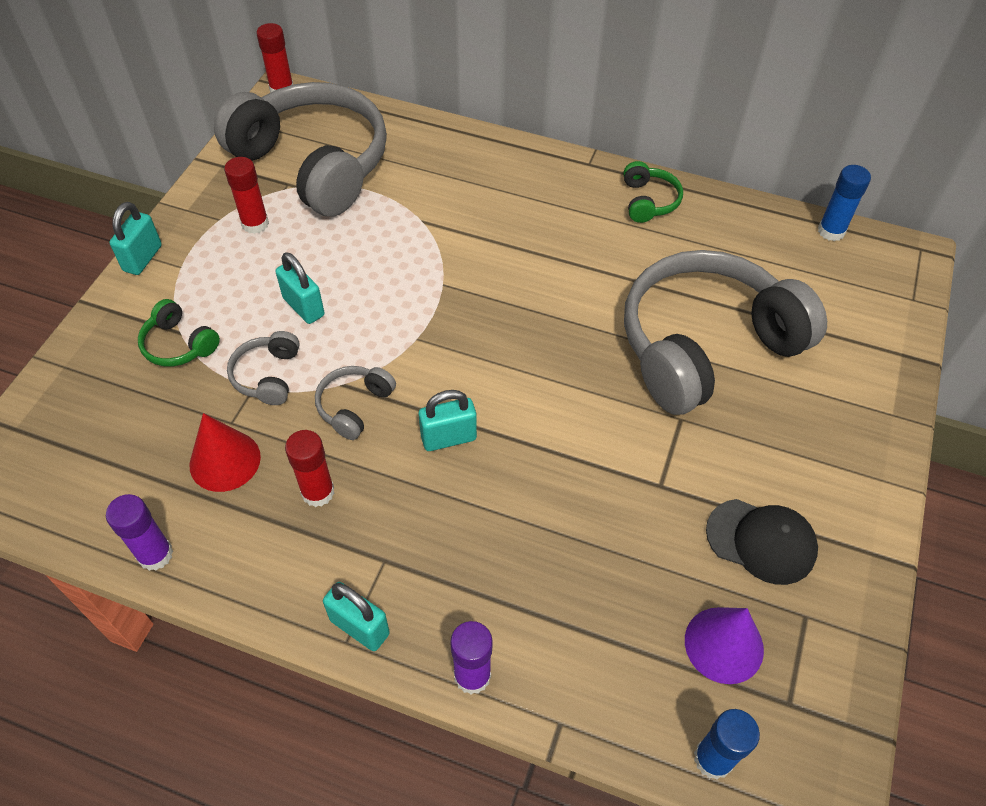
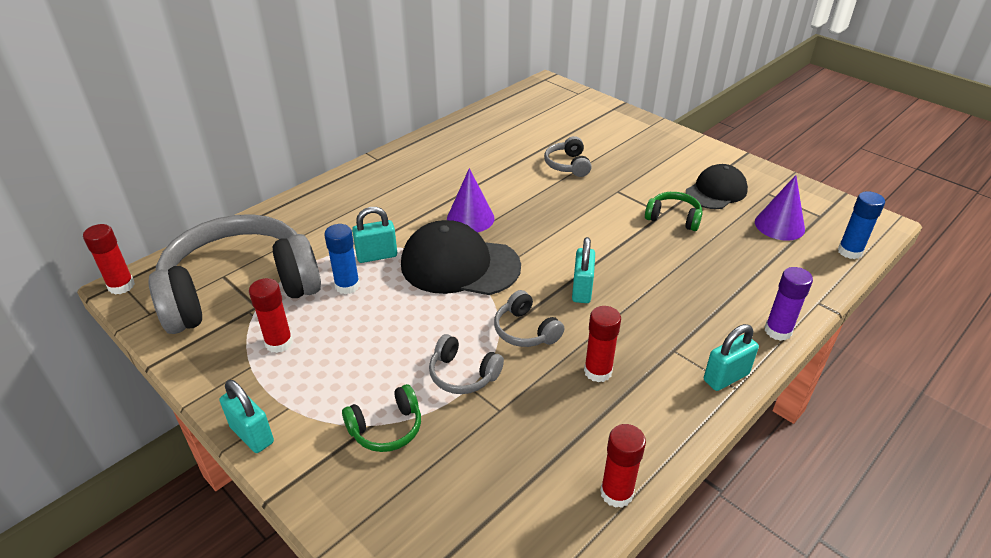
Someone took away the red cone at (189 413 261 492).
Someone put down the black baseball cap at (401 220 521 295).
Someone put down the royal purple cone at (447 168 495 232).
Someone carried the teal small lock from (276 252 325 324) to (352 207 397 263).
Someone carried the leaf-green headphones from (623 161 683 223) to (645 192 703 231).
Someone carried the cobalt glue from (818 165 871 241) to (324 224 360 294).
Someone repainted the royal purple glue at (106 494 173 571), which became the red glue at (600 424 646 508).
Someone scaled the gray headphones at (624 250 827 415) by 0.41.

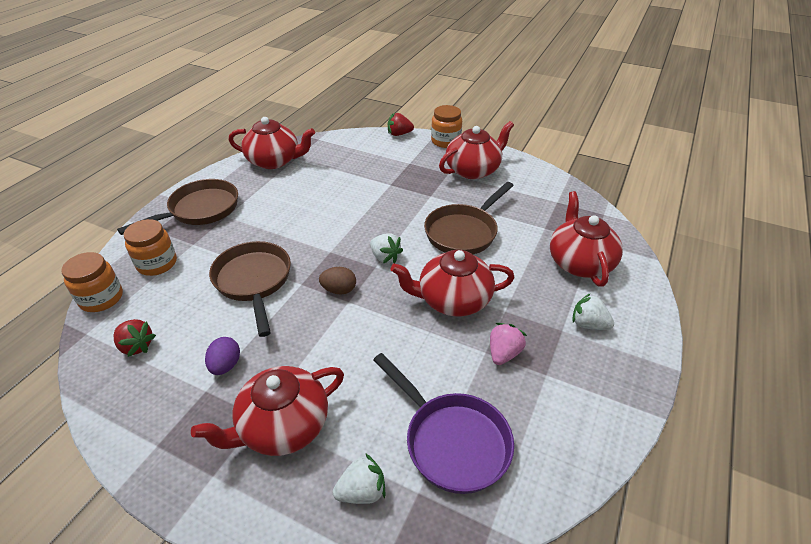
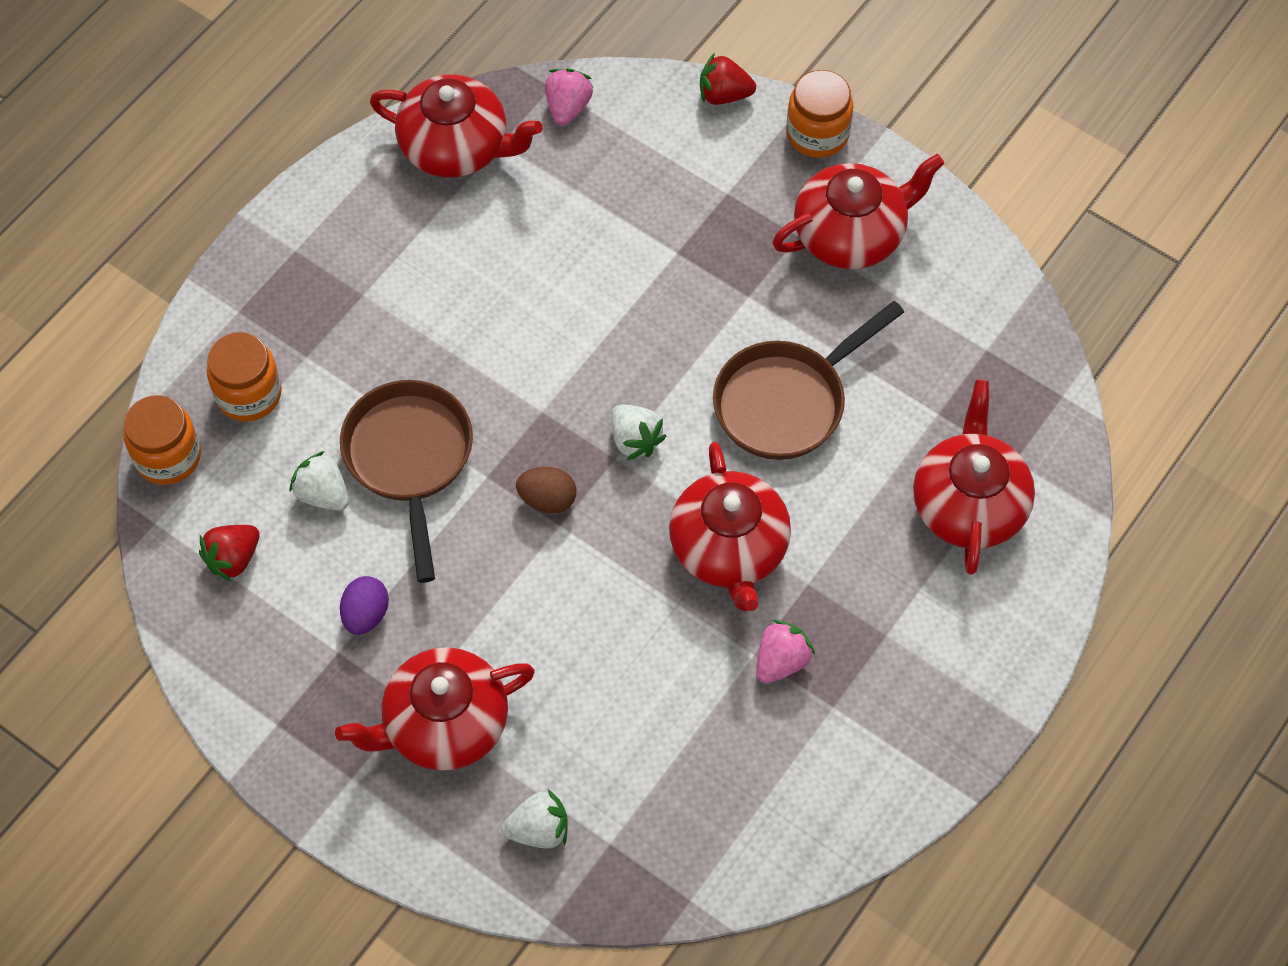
Someone took away the dark brown pan at (117 179 238 235).
Someone took away the royal purple pan at (373 353 514 494).
Someone put down the pink berry at (545 68 593 126).
Someone carried the snow-white berry from (572 293 614 330) to (289 451 349 511).
Someone rotated the red berry at (114 319 156 357) by 90 degrees clockwise.
Someone rotated the red china teapot at (391 250 515 316) by 105 degrees counterclockwise.

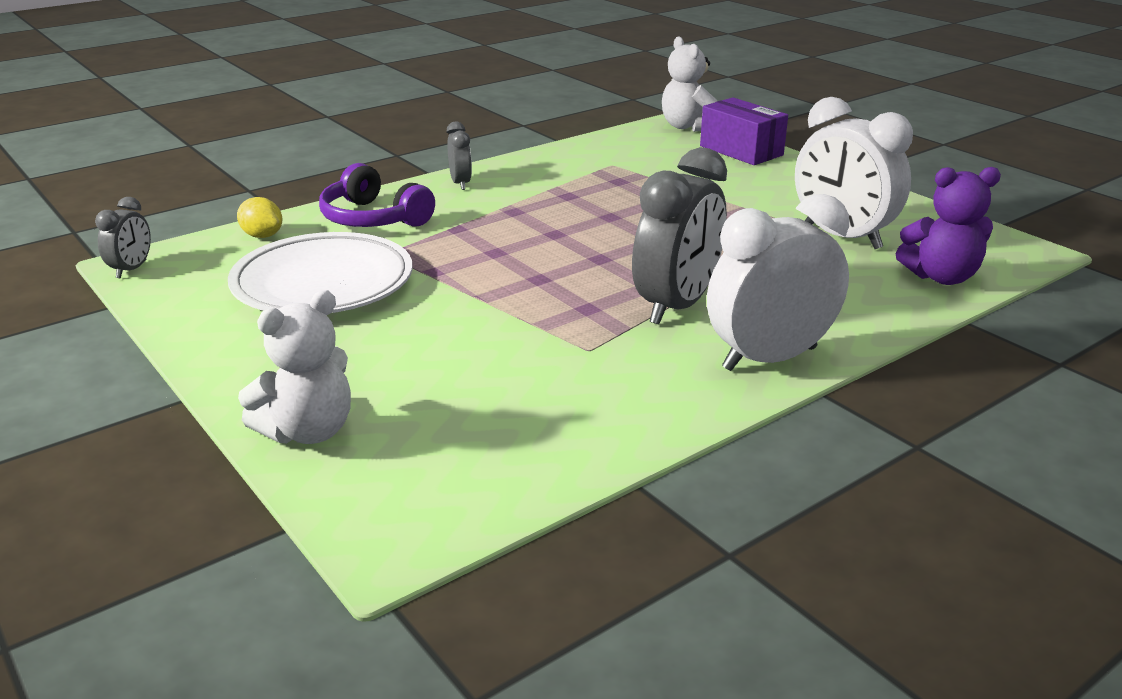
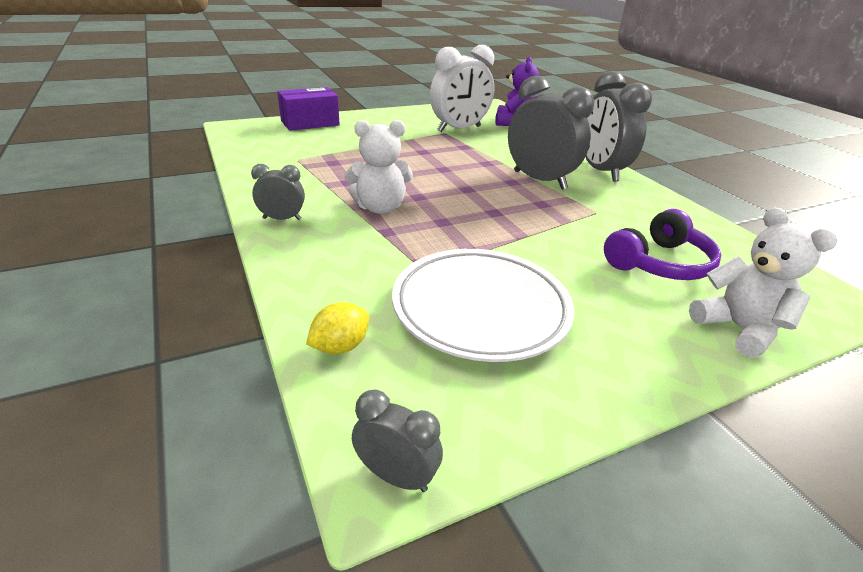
Someone carried the royal purple headphones from (319 163 435 227) to (604 209 721 280).
Someone carried the snow-white stuffed bear from (662 37 717 132) to (344 120 413 214).
Someone repainted the snow-white bedside clock at (707 194 849 371), which became the gray bedside clock at (586 71 652 182).

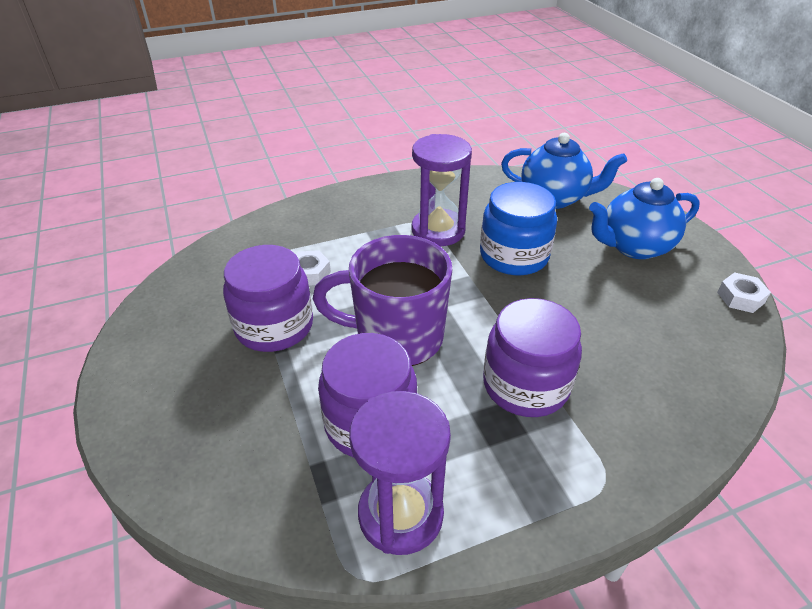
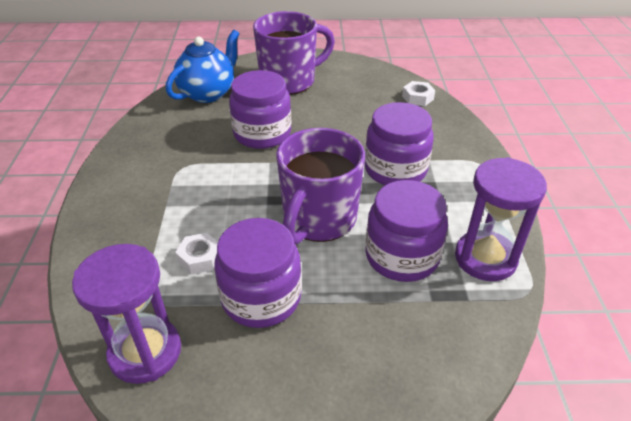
Someone carried the royal purple sandglass from (412 134 472 246) to (72 244 181 384).
Someone carried the snow-white hex nut from (717 272 771 313) to (402 81 435 106).
Someone swapped the cobalt china teapot at (589 178 700 259) for the royal purple mug at (253 11 335 95).
Someone repainted the cobalt jar at (480 182 557 275), which became the royal purple jar at (229 70 291 149).

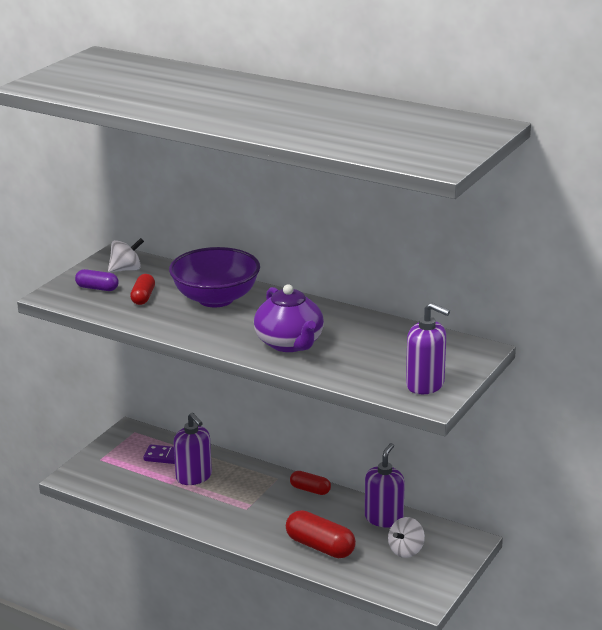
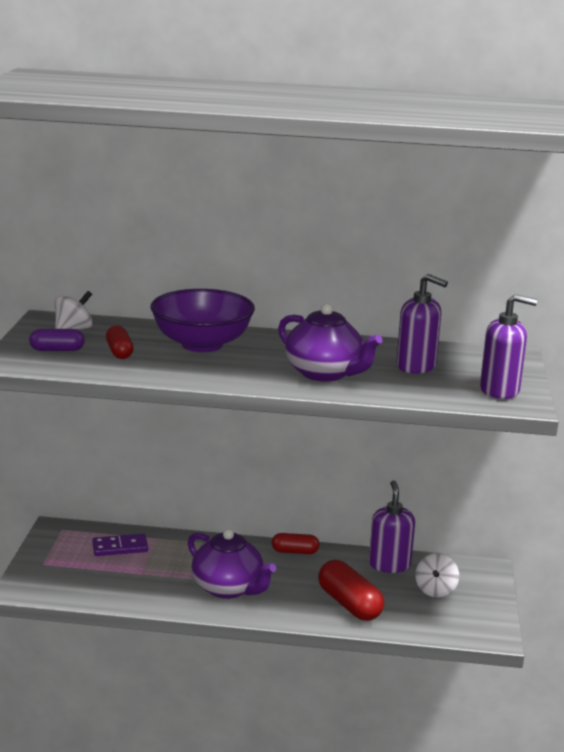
Someone put down the royal purple china teapot at (188 529 276 599).
Someone carried the royal purple soap dispenser from (174 412 212 485) to (396 274 448 374).
Someone rotated the red pill at (286 510 356 558) by 45 degrees clockwise.

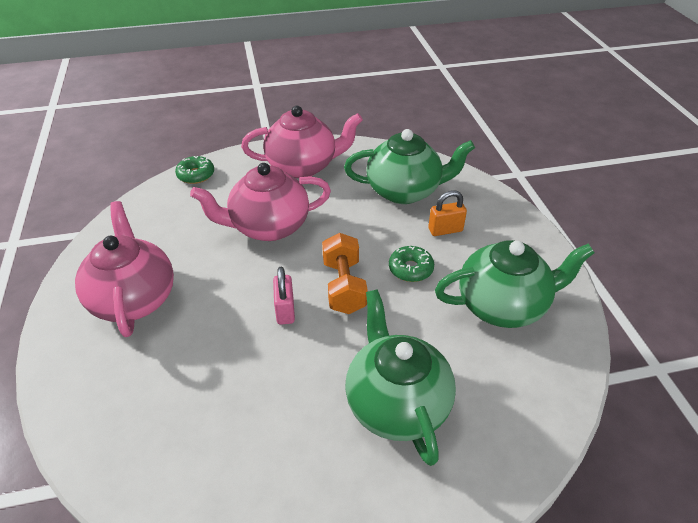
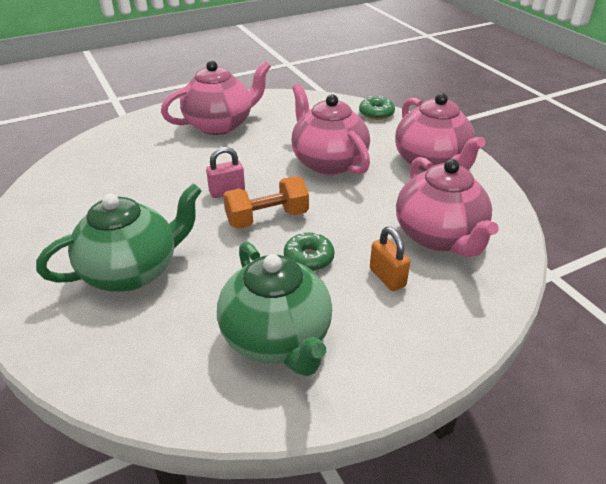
Someone repainted the leaf-green china teapot at (344 129 475 204), which became the pink china teapot at (396 157 499 257).

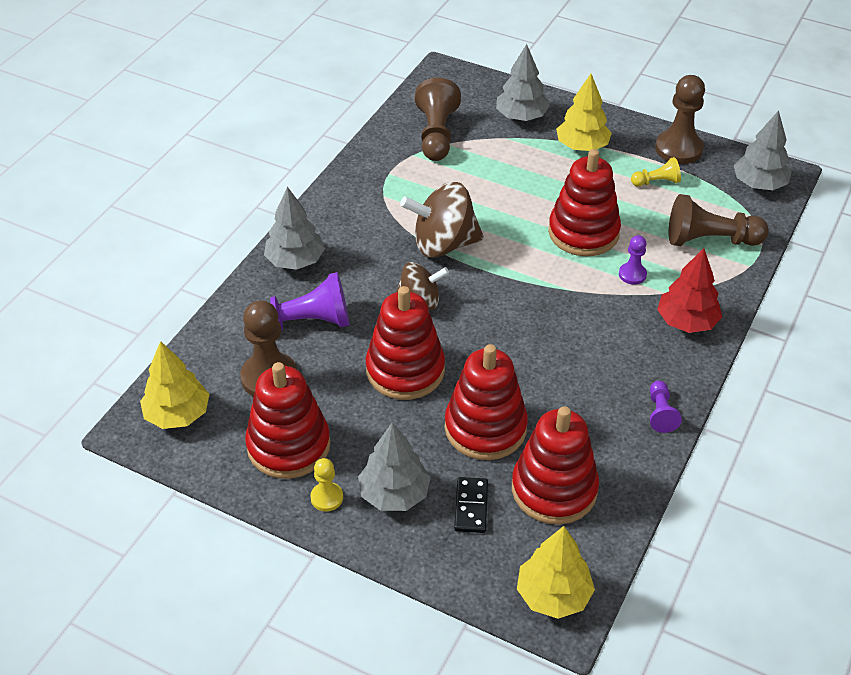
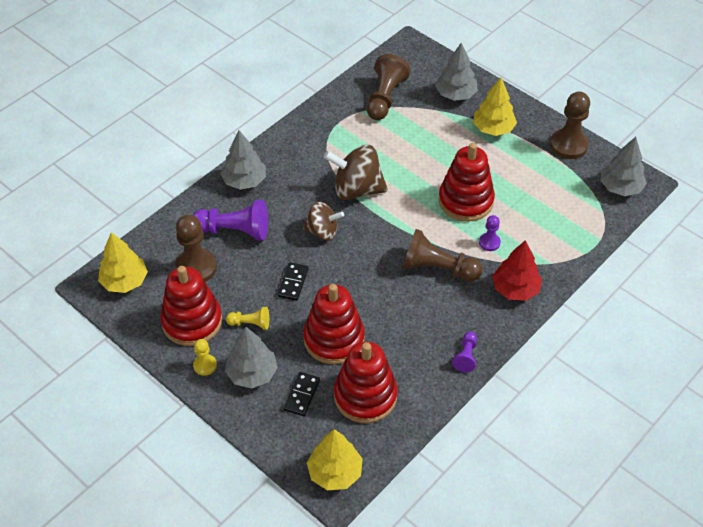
Someone carried the yellow chess pawn from (631 157 681 186) to (226 307 269 330).
Someone carried the dark brown chess pawn from (669 194 769 246) to (402 229 483 282).
Someone swapped the red stacking toy at (366 286 445 400) for the black domino tile at (278 262 309 301).

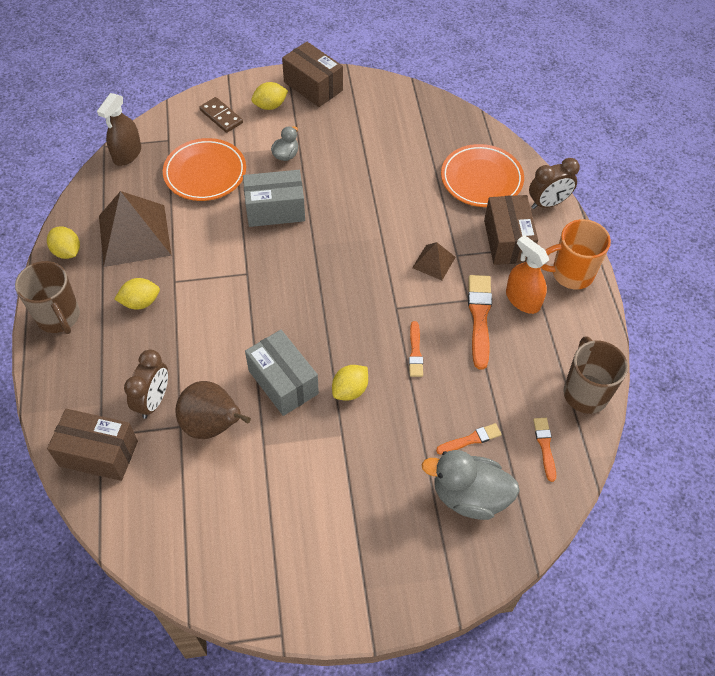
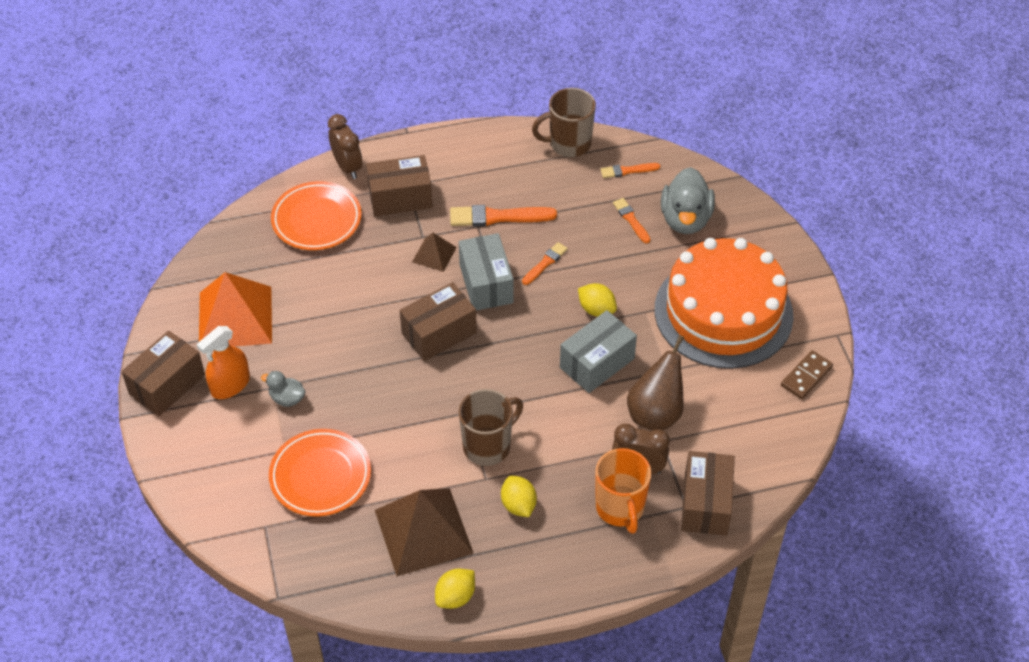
Someone took away the dark brown spray bottle at (97 93 141 166).
Someone took away the yellow lemon at (251 82 288 110).
Someone put down the bright orange pyramid shape at (199 272 272 347).
Someone put down the dark brown package at (400 282 477 361).
Someone put down the bright orange layer cake at (655 238 794 369).
Someone carried the dark brown mug from (15 261 80 334) to (459 389 523 466).
Someone carried the dark brown domino tile from (199 97 243 133) to (781 350 833 399).
Someone carried the gray package from (243 170 305 227) to (459 233 514 311).
Someone carried the bright orange spray bottle from (506 235 549 314) to (197 326 250 399).
Someone carried the bright orange mug from (540 219 611 289) to (595 448 651 534).
Someone rotated the bright orange paint brush at (409 321 423 377) by 45 degrees counterclockwise.

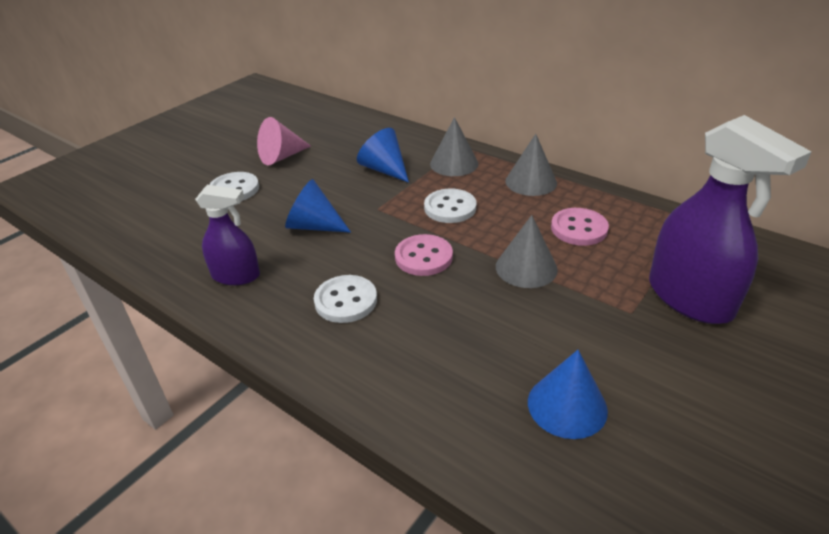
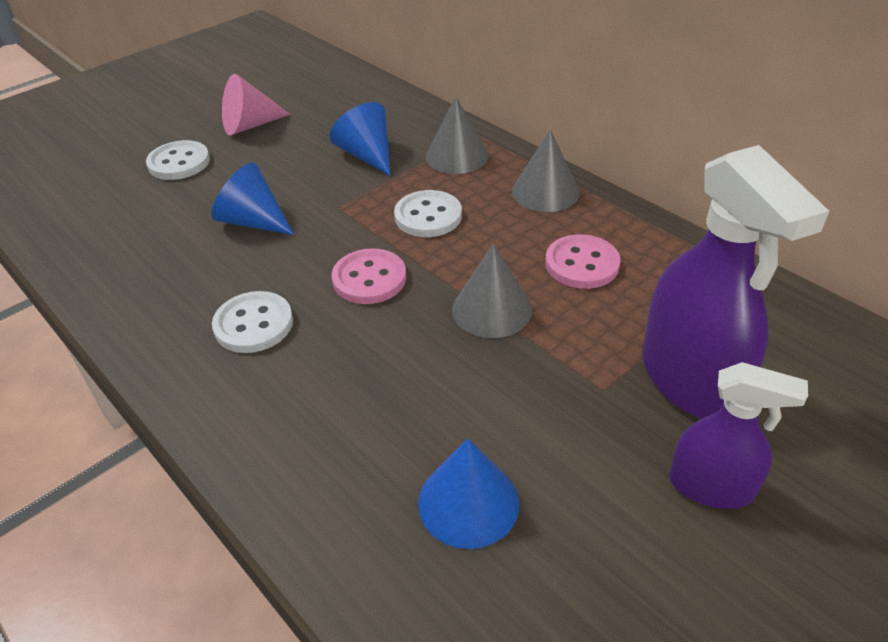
Someone carried the royal purple spray bottle from (195 185 260 285) to (669 362 808 509).

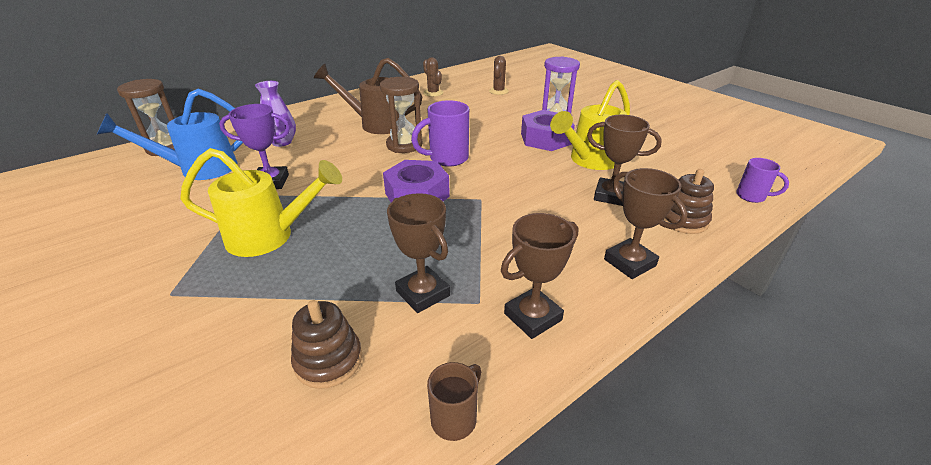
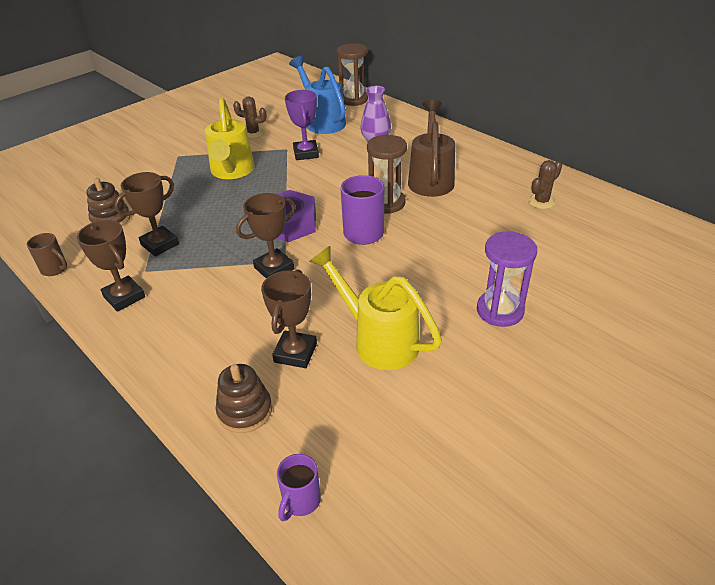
Someone took away the royal purple hex nut at (521 110 575 151).
Someone carried the dark brown prickly plant from (489 56 509 95) to (233 96 267 138).
Someone carried the dark brown trophy from (604 168 688 279) to (236 193 295 278).

